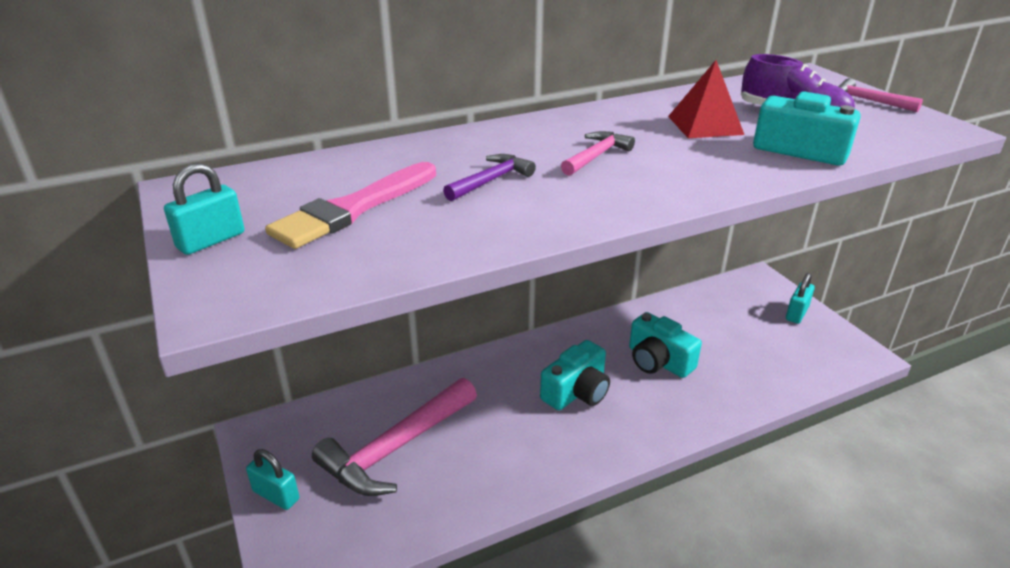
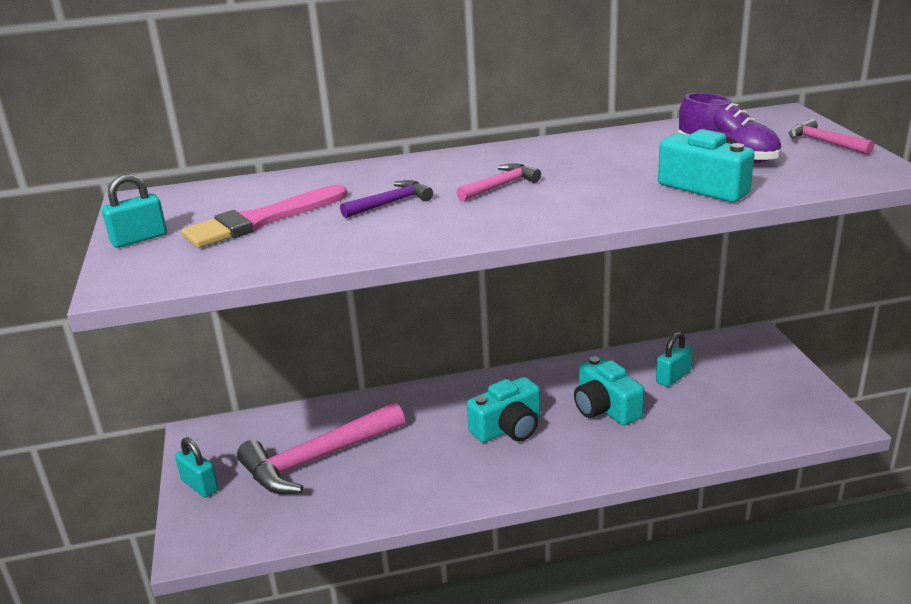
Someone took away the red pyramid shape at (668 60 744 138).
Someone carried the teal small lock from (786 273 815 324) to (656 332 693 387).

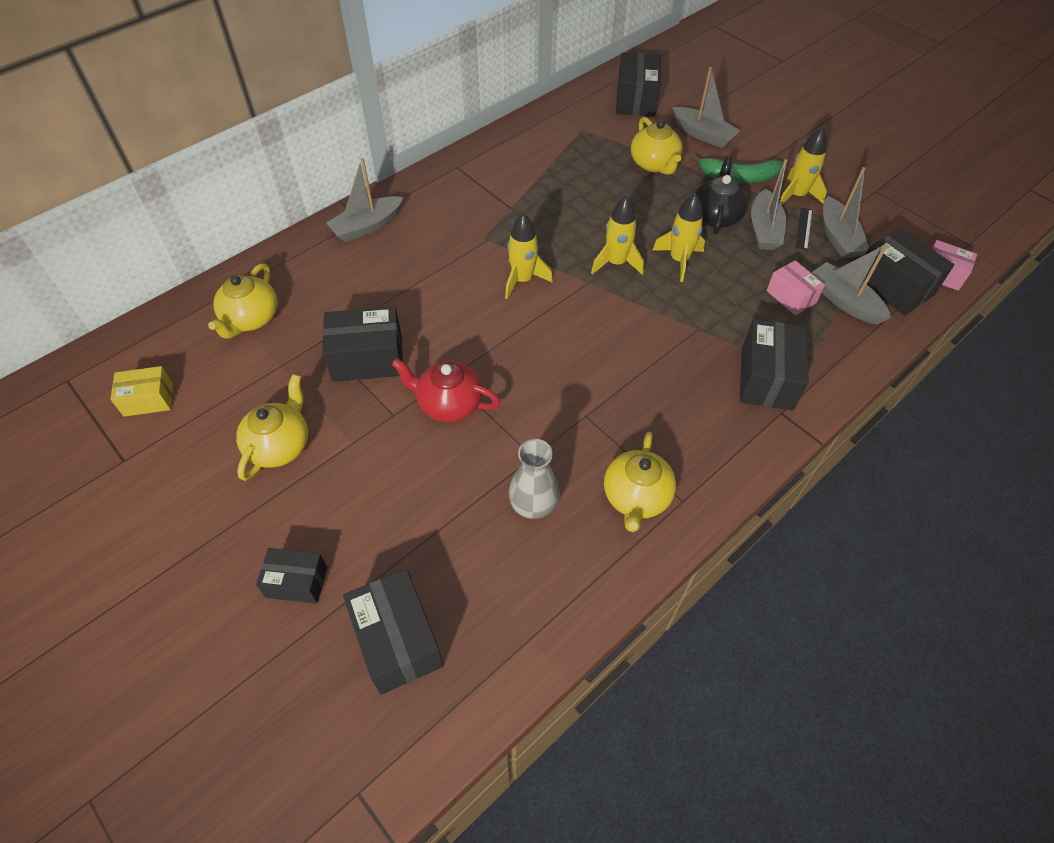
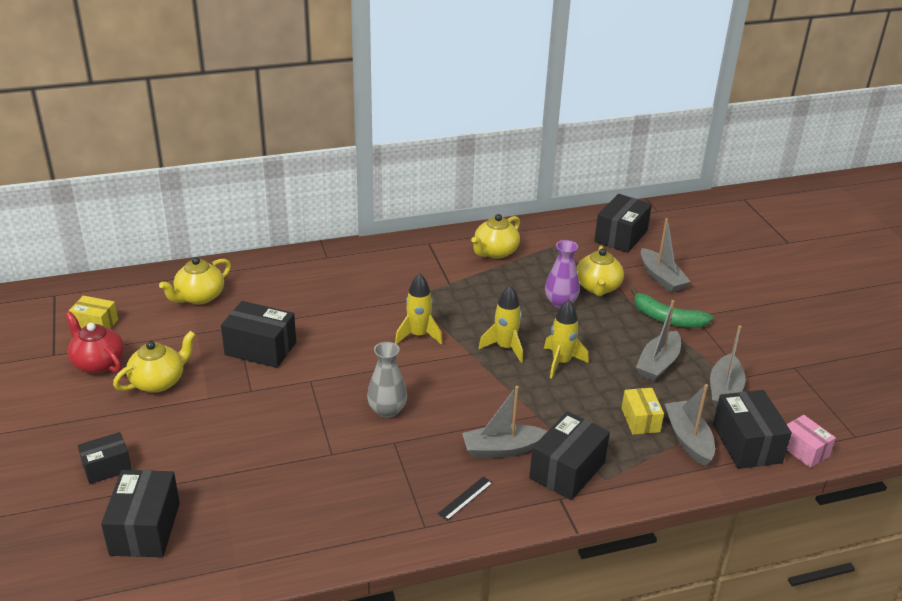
Someone took away the black china teapot at (695 156 748 234).
Someone took away the yellow toy rocket at (779 128 827 205).
Someone put down the royal purple flower vase at (545 240 580 308).
Someone carried the gray toy boat from (326 158 403 242) to (462 386 548 458).
Someone carried the red china teapot from (392 358 500 422) to (65 312 124 373).
Someone carried the gray flower vase from (508 439 560 519) to (367 342 407 418).
Someone carried the yellow china teapot from (604 432 676 532) to (471 214 520 259).
Someone carried the black ruler from (796 208 812 250) to (438 476 493 521).
Someone repainted the pink package at (766 260 825 315), which became the yellow package at (621 388 664 435).
Someone rotated the black package at (256 548 327 604) by 60 degrees counterclockwise.

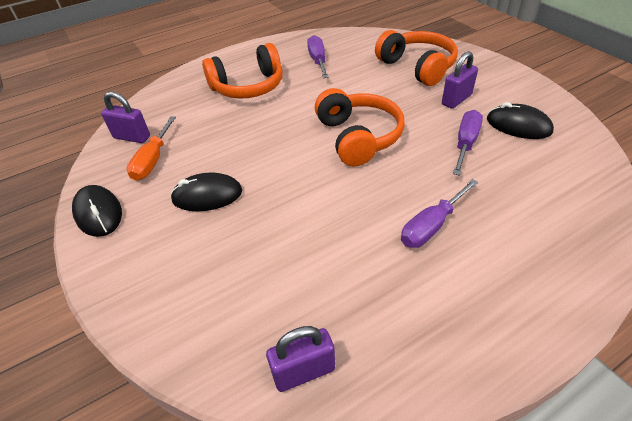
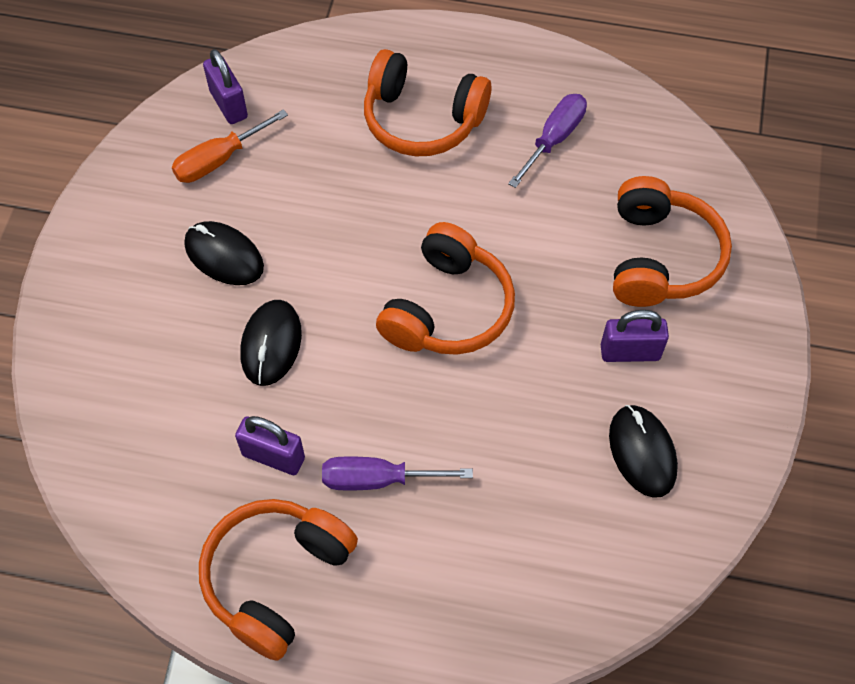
Someone took away the royal purple hand screwdriver at (453 110 483 176).
Someone put down the bright orange headphones at (199 499 358 661).
Someone carried the black computer mouse from (72 185 122 237) to (240 300 302 386).
Someone carried the royal purple small lock from (266 326 335 392) to (235 416 305 475).

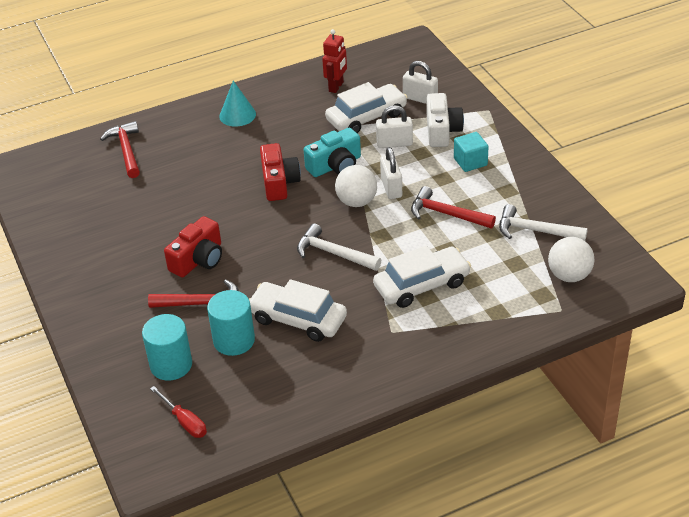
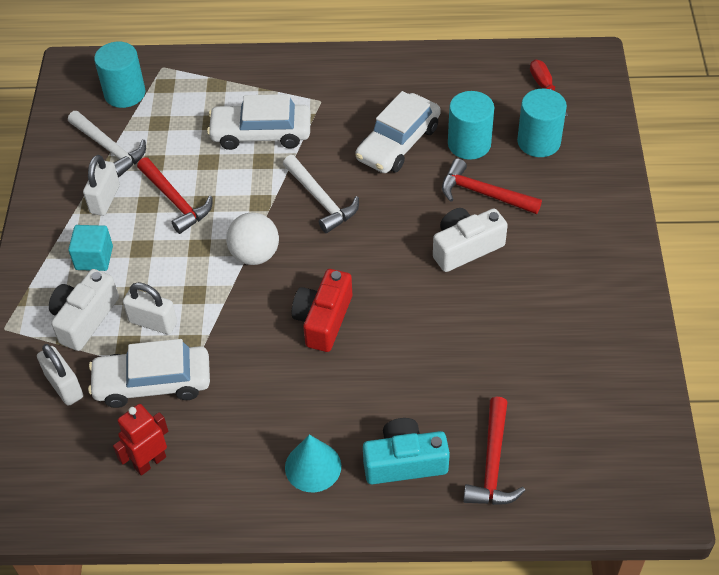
Someone carried the teal camera from (304 128 361 177) to (363 418 450 484).
Someone carried the snow-white small lock from (380 147 402 199) to (83 155 120 216).
Someone swapped the snow-white sphere at (548 237 595 282) for the teal solid cylinder at (94 42 145 108).
Someone repainted the red camera at (164 216 222 277), which became the snow-white camera at (433 208 508 272).
Someone rotated the snow-white toy car at (249 279 347 342) by 75 degrees clockwise.

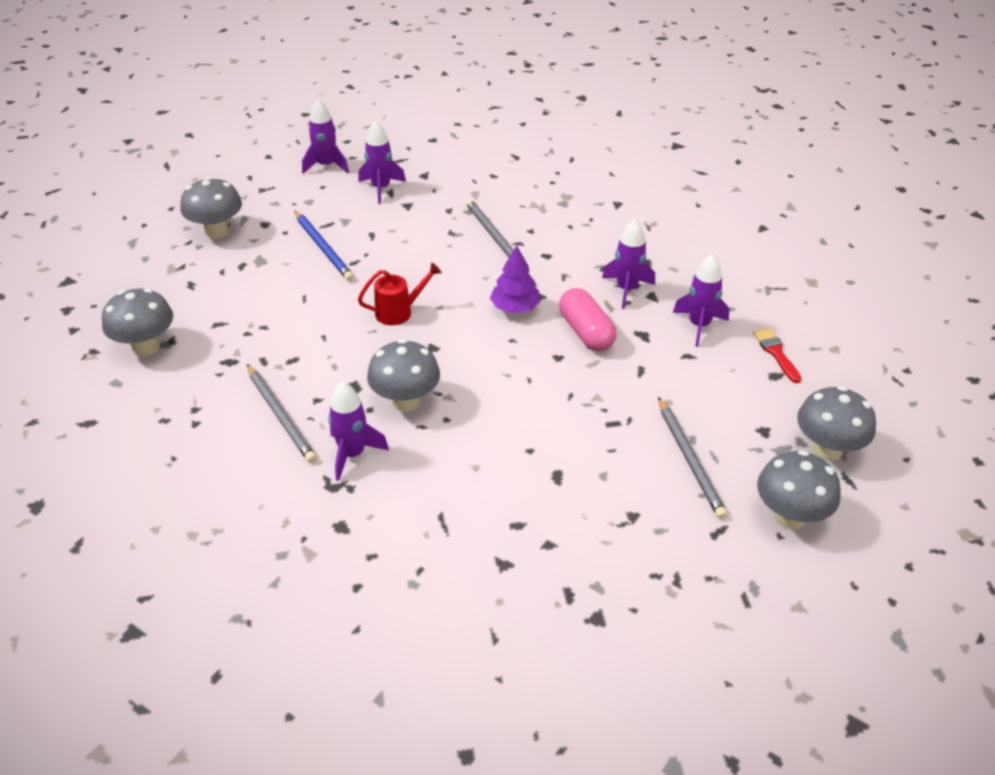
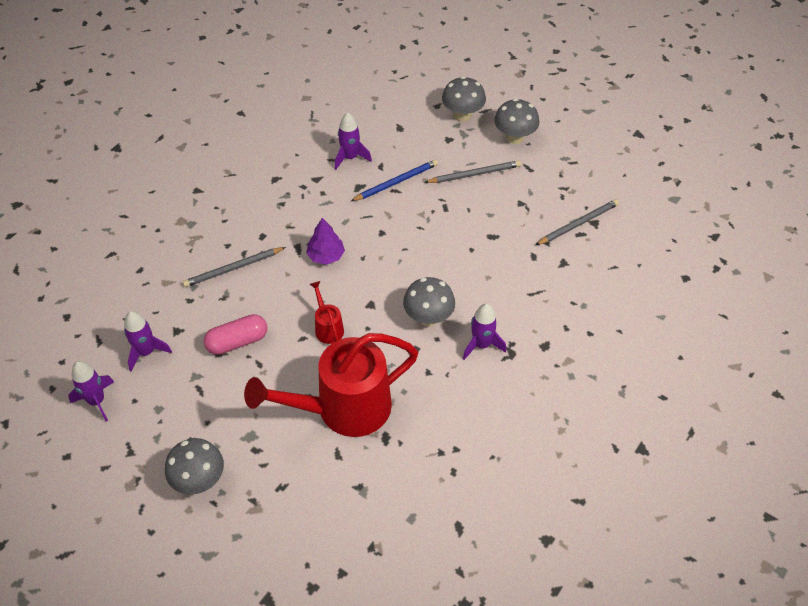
Someone took away the gray mushroom at (102 288 173 356).
Someone took away the royal purple toy rocket at (602 219 655 309).
Someone took away the red paint brush at (753 328 801 383).
Someone put down the red watering can at (244 333 418 437).
Someone carried the gray wooden pencil from (247 364 317 463) to (536 199 619 245).
Someone carried the cobalt wooden pencil from (295 211 354 281) to (351 160 438 201).
Someone carried the pink pill from (559 288 617 351) to (204 314 268 355).

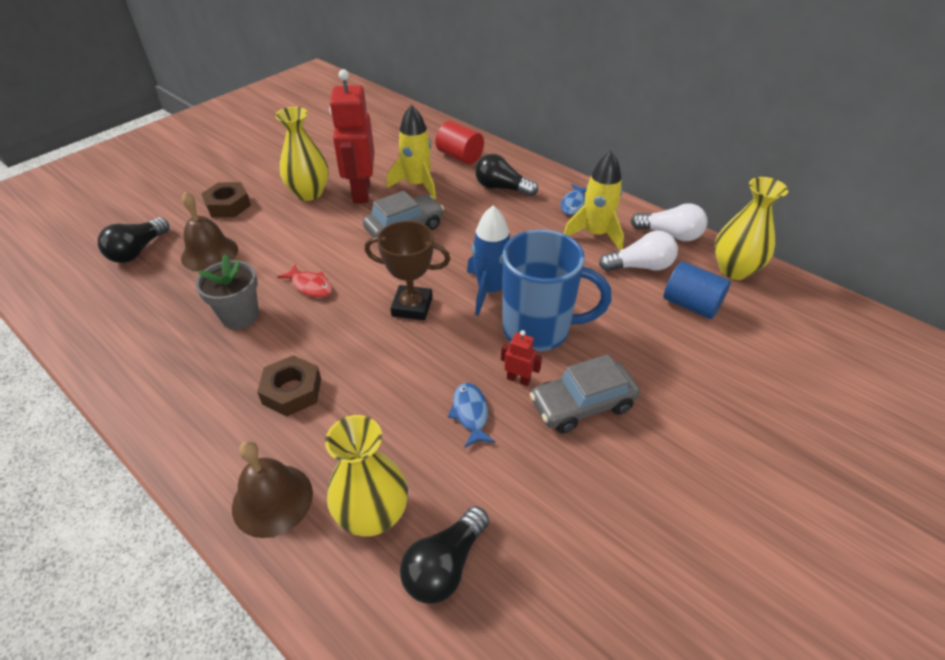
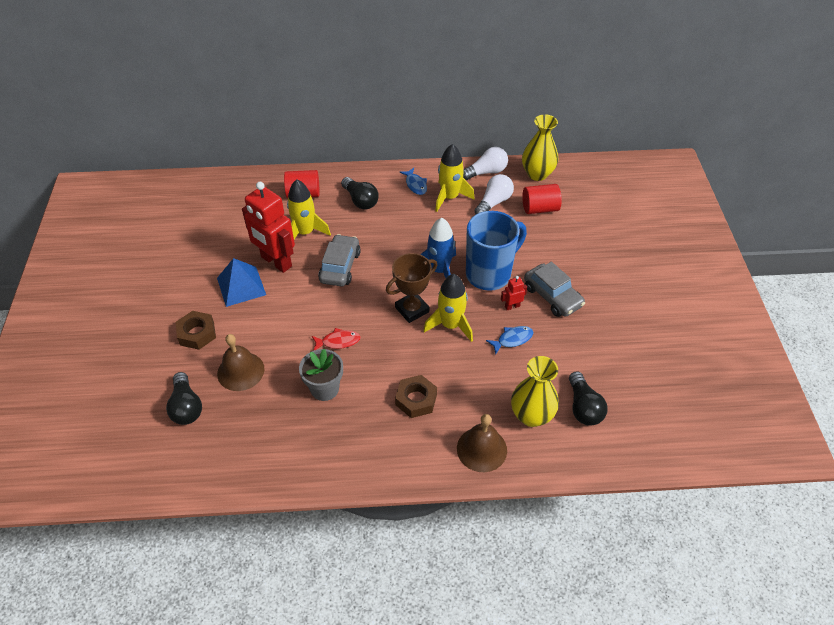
Someone put down the yellow toy rocket at (423 274 473 342).
Someone swapped the yellow flower vase at (275 107 329 201) for the cobalt pyramid shape at (217 258 266 307).
Someone repainted the cobalt solid cylinder at (664 261 731 319), which became the red solid cylinder at (522 184 562 214).
Someone rotated the cobalt fish at (448 383 495 448) by 120 degrees clockwise.
Someone rotated the black bulb at (475 154 538 196) by 105 degrees counterclockwise.
Someone rotated the gray toy car at (530 354 640 434) by 60 degrees counterclockwise.

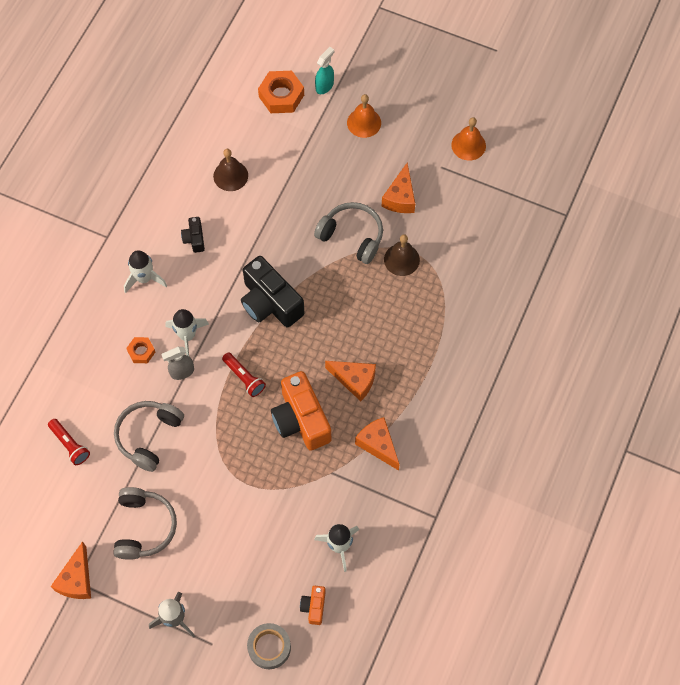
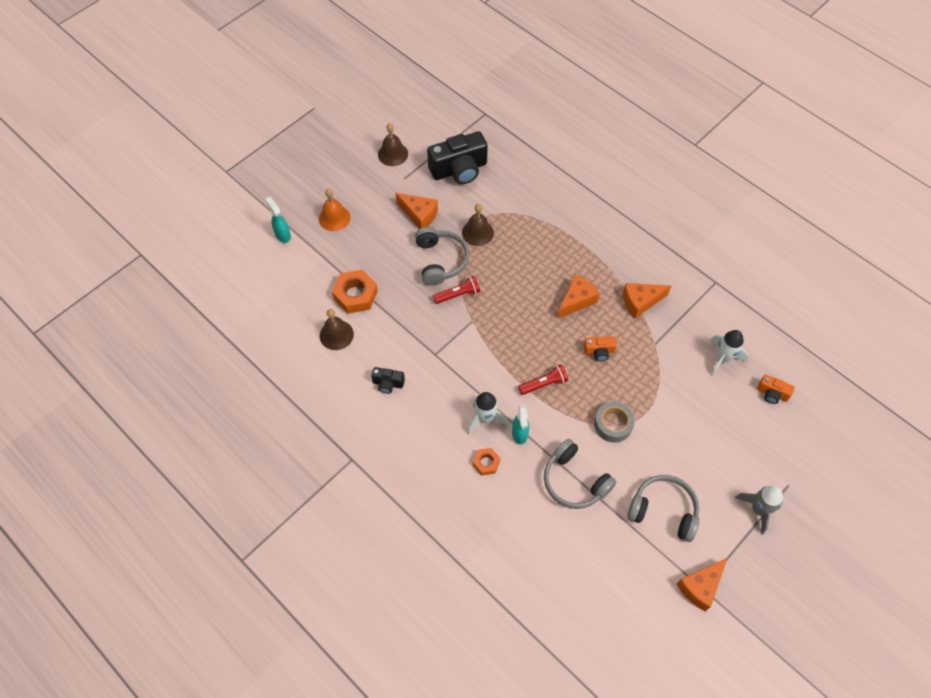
Someone took away the snow-white toy rocket at (124 250 167 293).
Someone carried the red torch from (48 419 90 465) to (433 276 480 304).
Someone carried the black camera from (241 256 304 328) to (427 131 488 184).
Someone carried the gray sticky tape from (247 623 291 669) to (594 402 635 442).
Someone carried the bright orange hex nut from (258 71 304 113) to (332 270 378 314).
Someone repainted the gray spray bottle at (161 347 194 380), which became the teal spray bottle at (512 405 529 445).
Someone repainted the bright orange bell at (451 117 486 160), which became the dark brown bell at (378 123 408 166).
Someone rotated the bright orange cheese at (51 541 91 599) by 105 degrees clockwise.
Someone rotated the gray headphones at (314 202 383 264) by 120 degrees clockwise.
Someone scaled the bright orange camera at (271 371 331 451) by 0.48.

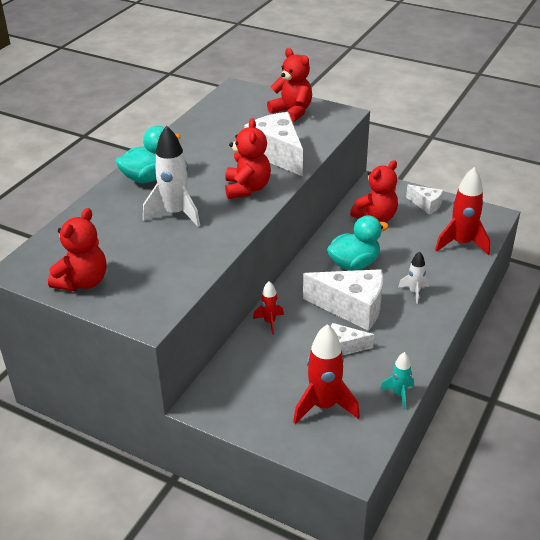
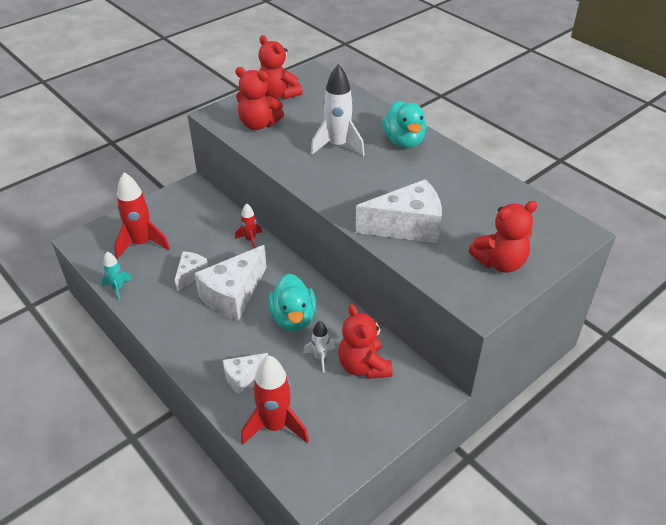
Someone carried the red stuffed bear from (225 118 271 199) to (235 67 284 130).
Someone carried the snow-white toy rocket from (398 251 429 304) to (303 321 335 373).
Someone carried the snow-white cheese from (406 184 444 215) to (223 353 268 394).

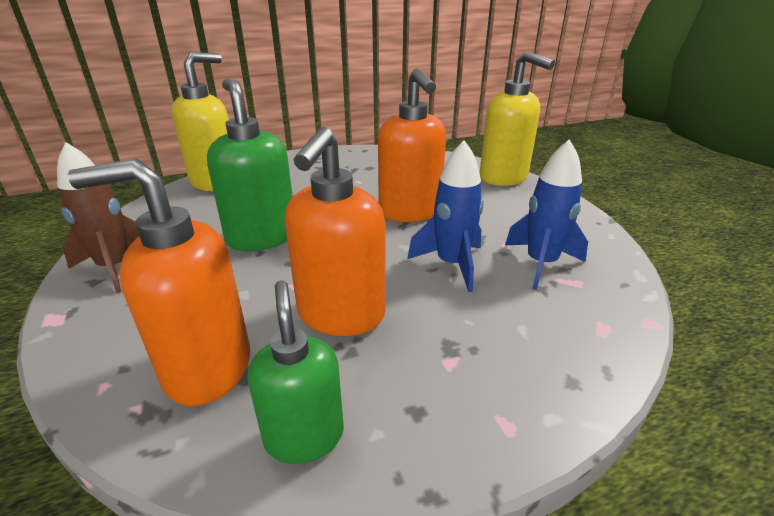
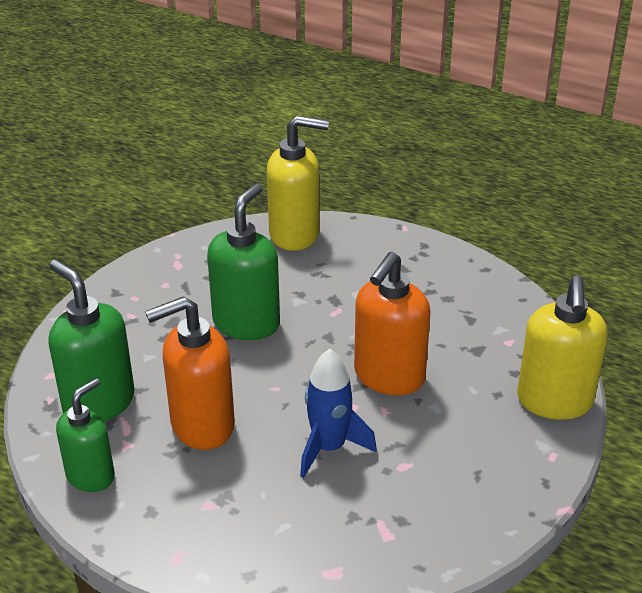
Someone took away the dark brown toy rocket at (57 142 139 293).
Someone took away the cobalt toy rocket at (505 139 588 290).
Someone repainted the bright orange soap dispenser at (68 159 250 406), which became the leaf-green soap dispenser at (48 259 135 422).

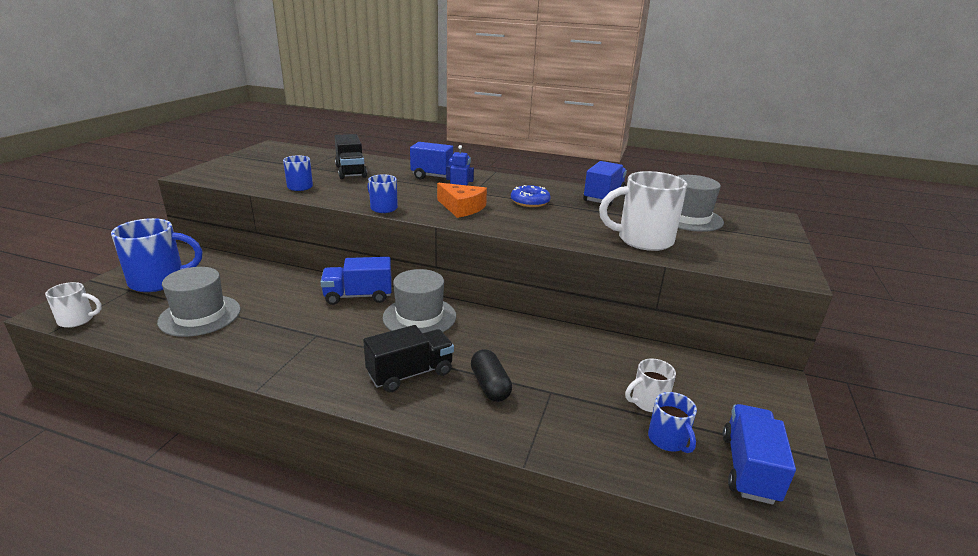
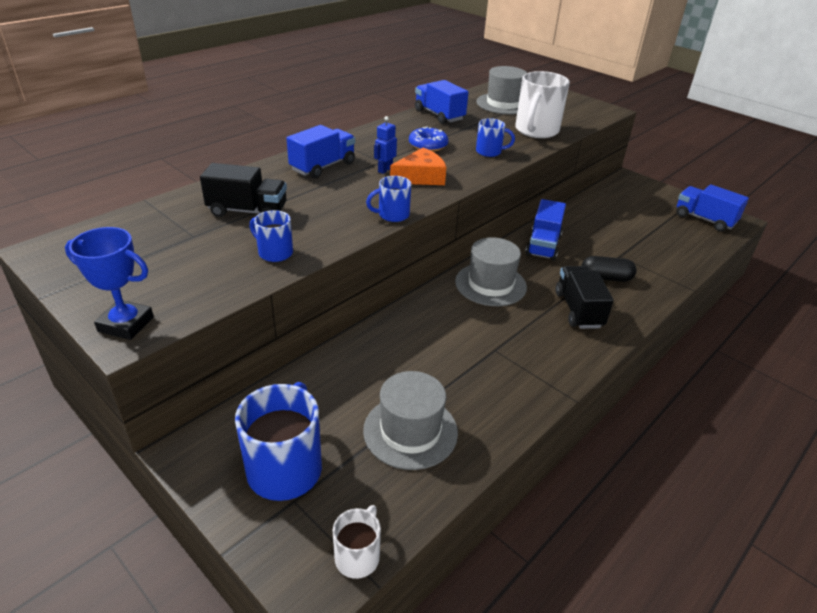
Someone took away the snow-white mug at (625 358 676 412).
Someone put down the cobalt trophy at (65 227 154 340).
Someone carried the cobalt toy truck from (321 257 392 305) to (525 199 566 261).
Someone carried the cobalt mug from (648 392 697 453) to (476 118 515 157).

